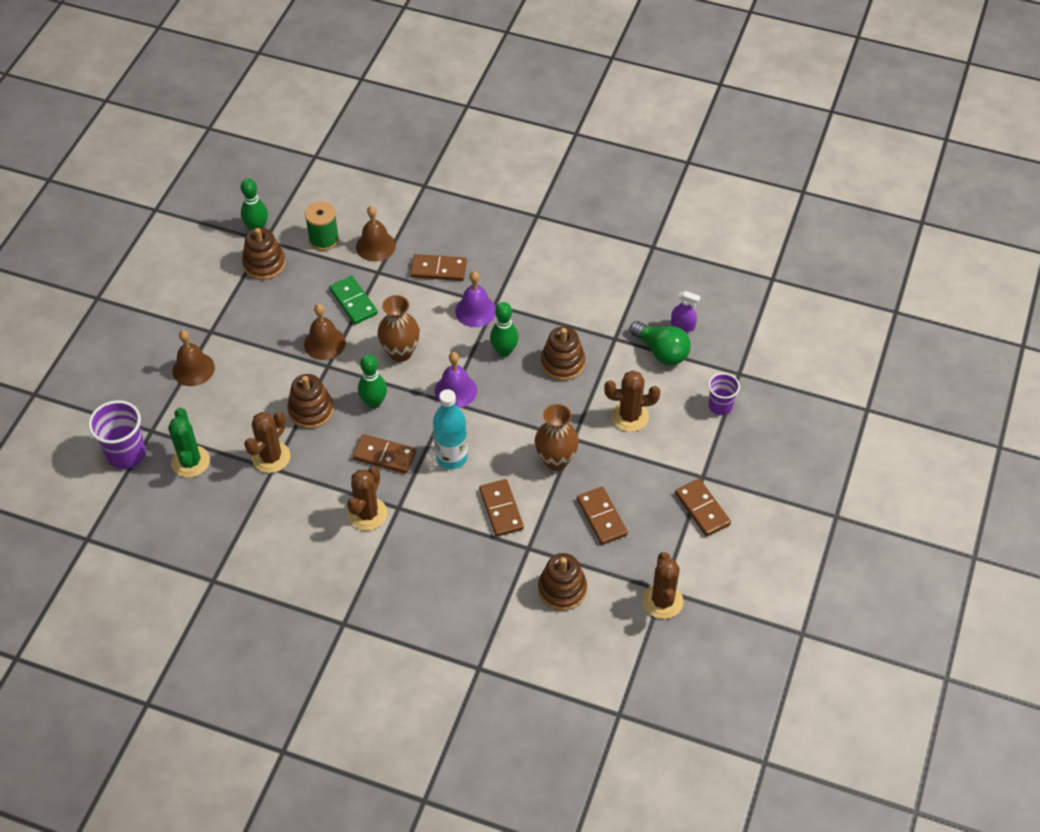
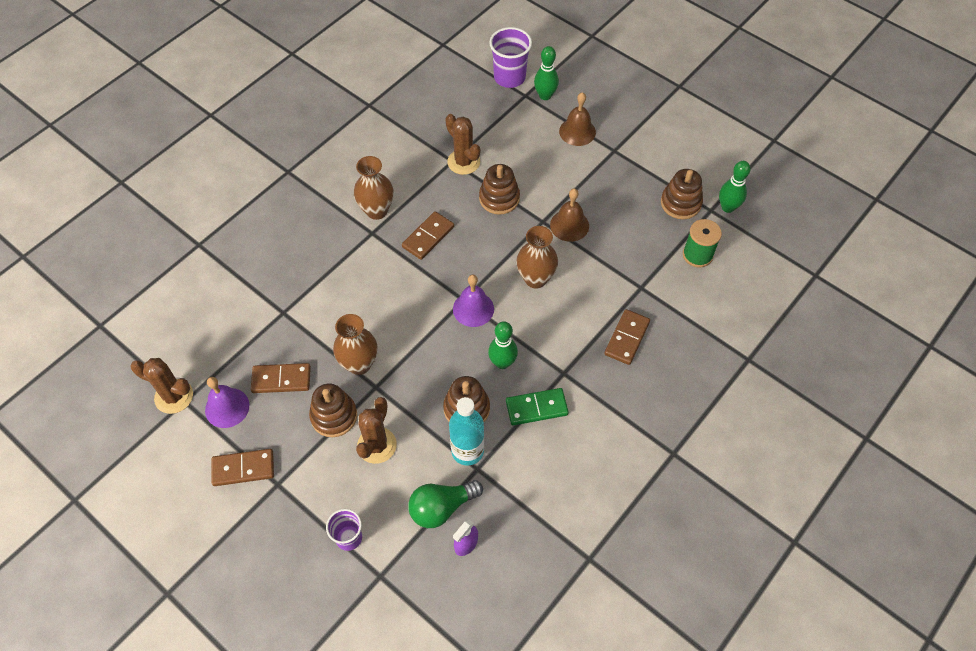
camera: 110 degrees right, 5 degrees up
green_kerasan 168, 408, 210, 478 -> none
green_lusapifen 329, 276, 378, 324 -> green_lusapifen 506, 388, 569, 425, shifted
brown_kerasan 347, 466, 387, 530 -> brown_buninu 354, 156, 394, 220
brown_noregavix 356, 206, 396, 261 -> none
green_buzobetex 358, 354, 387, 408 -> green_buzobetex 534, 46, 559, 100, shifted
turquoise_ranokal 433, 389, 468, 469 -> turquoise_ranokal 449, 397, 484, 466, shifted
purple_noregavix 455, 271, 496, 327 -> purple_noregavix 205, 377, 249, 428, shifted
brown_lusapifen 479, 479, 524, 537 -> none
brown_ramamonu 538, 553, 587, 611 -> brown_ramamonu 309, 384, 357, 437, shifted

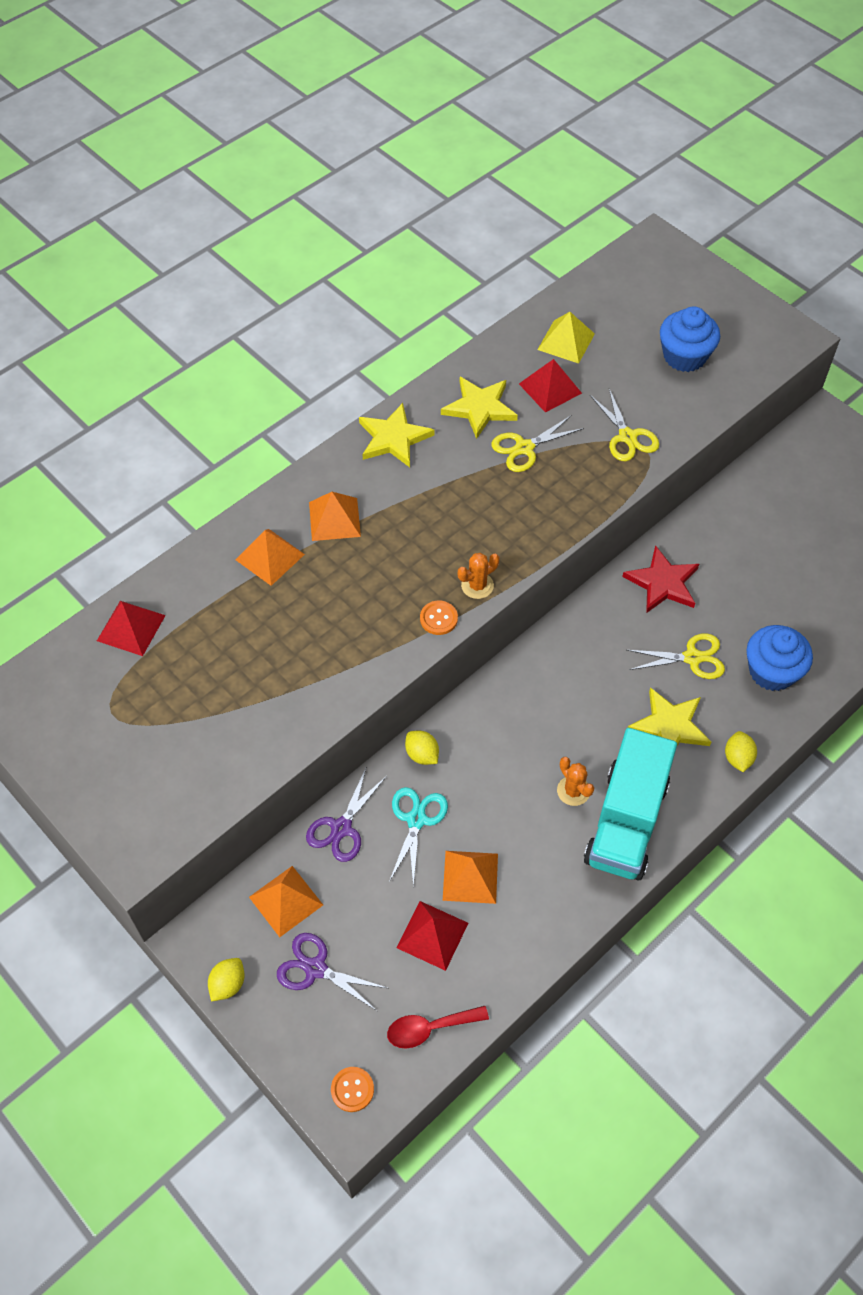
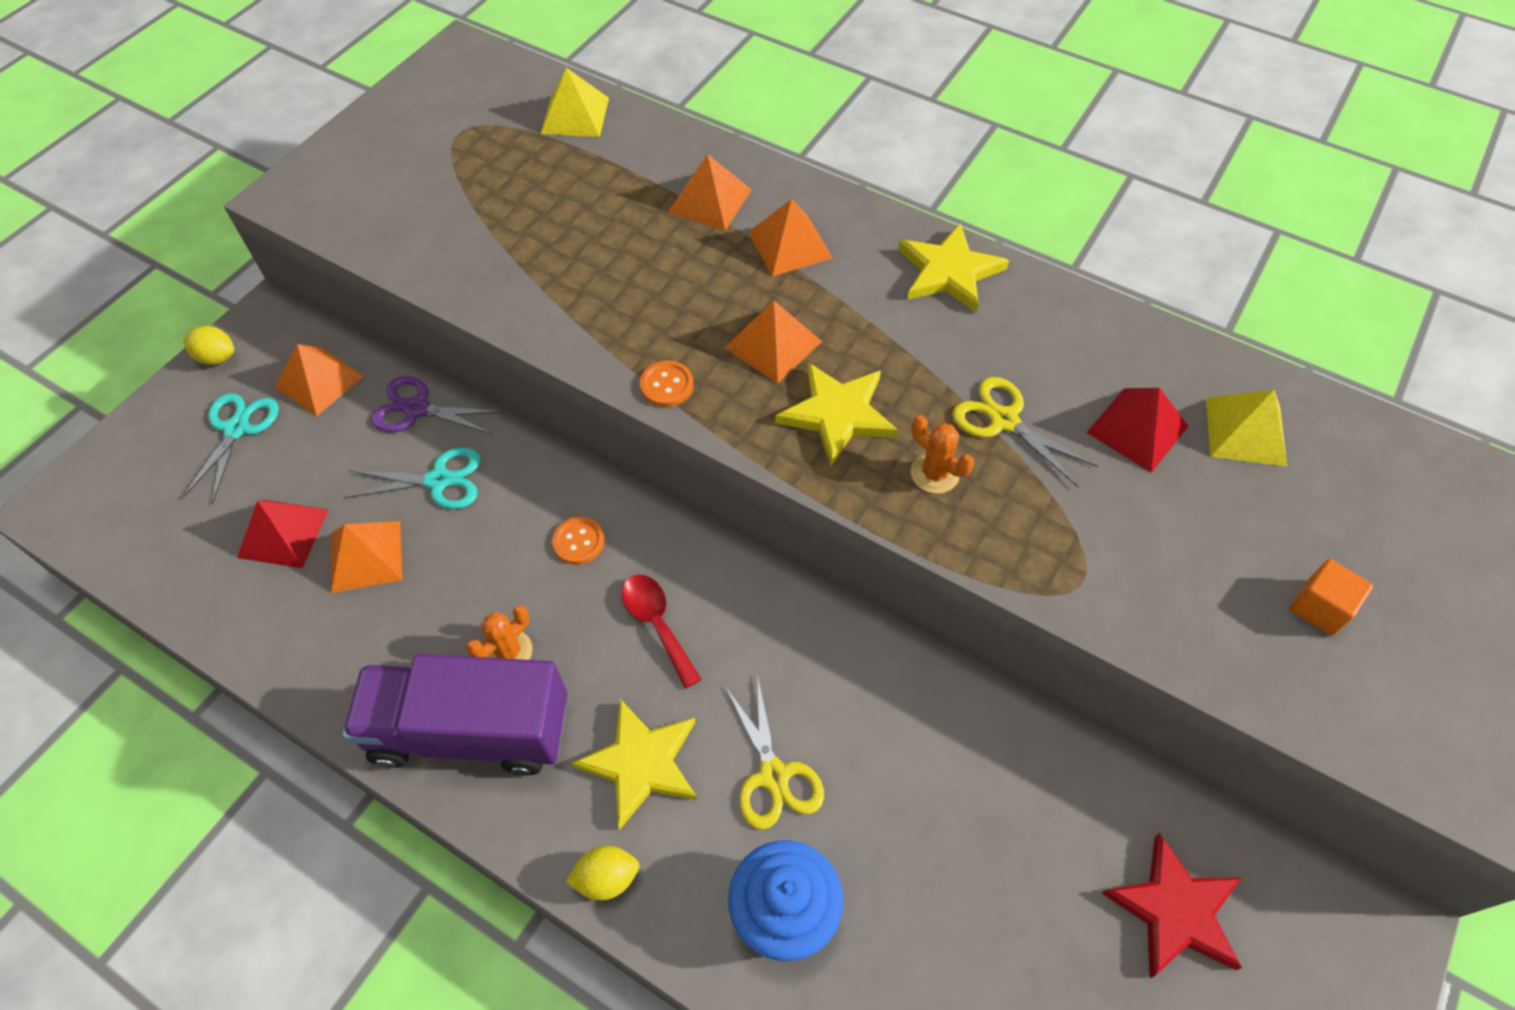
camera: 75 degrees right, 0 degrees up
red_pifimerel 97, 601, 166, 656 -> yellow_pifimerel 541, 68, 609, 137
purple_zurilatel 277, 933, 387, 1011 -> turquoise_zurilatel 182, 393, 279, 504
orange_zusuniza 331, 1067, 374, 1112 -> orange_zusuniza 552, 517, 604, 565, shifted
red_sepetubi 387, 1006, 489, 1048 -> red_sepetubi 622, 574, 702, 689, shifted
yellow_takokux 405, 731, 439, 765 -> none
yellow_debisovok 441, 377, 518, 439 -> yellow_debisovok 775, 362, 898, 466, shifted
orange_kerasan 458, 553, 499, 599 -> orange_kerasan 911, 415, 974, 494, shifted
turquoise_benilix 584, 728, 677, 880 -> purple_benilix 342, 654, 568, 776
yellow_zurilatel 590, 389, 659, 461 -> none
red_debisovok 622, 545, 699, 613 -> red_debisovok 1102, 833, 1242, 978, shifted
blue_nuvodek 660, 306, 720, 372 -> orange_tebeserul 1289, 559, 1373, 636
none -> orange_pifimerel 725, 301, 822, 383

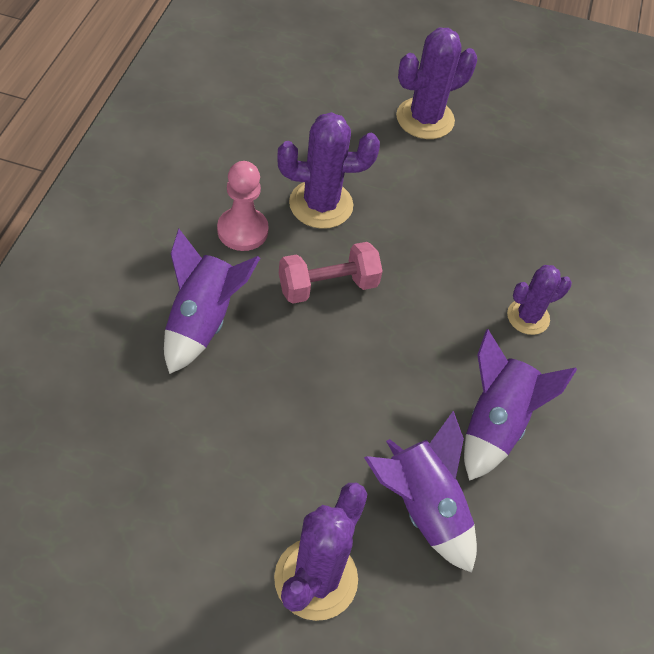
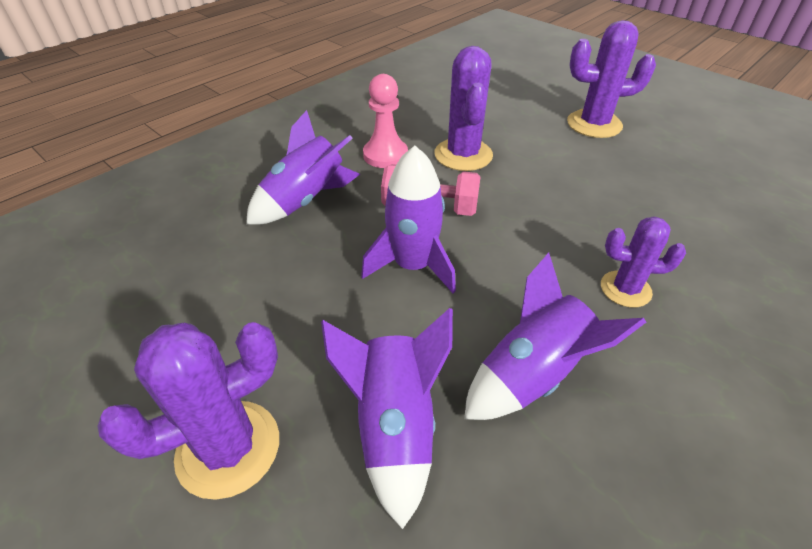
camera: 35 degrees right, 10 degrees down
purple_kerasan 277, 112, 380, 229 -> purple_kerasan 434, 46, 493, 171, 60 degrees clockwise
none -> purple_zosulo 361, 146, 456, 293

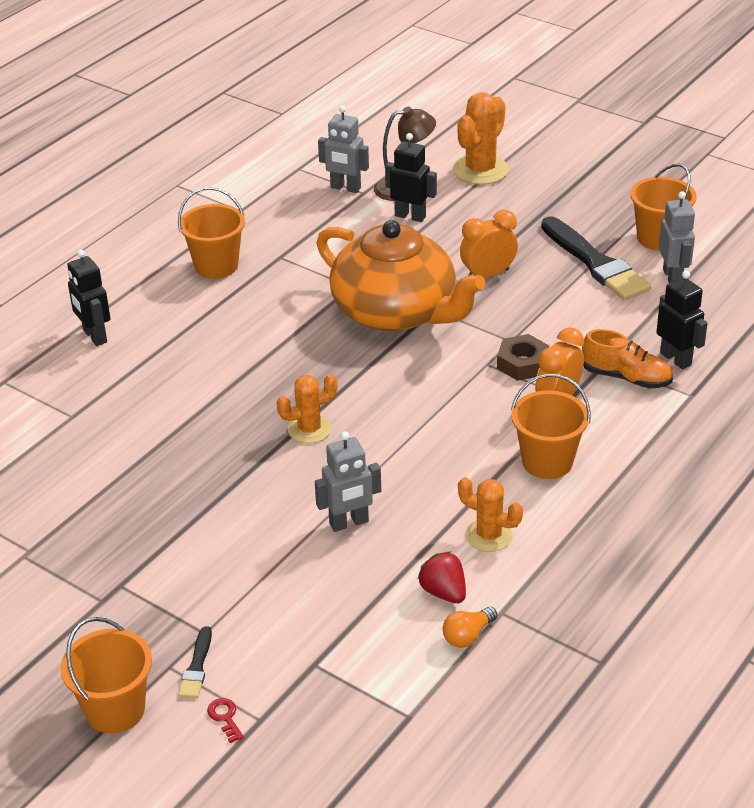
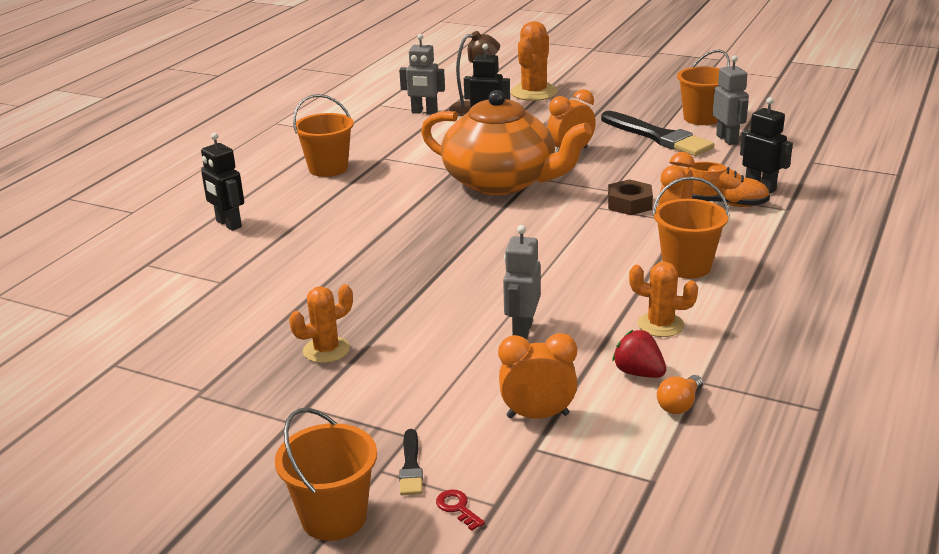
camera: 10 degrees left, 10 degrees down
orange_kerasan 277, 374, 338, 443 -> orange_kerasan 289, 284, 353, 363, shifted
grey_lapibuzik 315, 431, 381, 532 -> grey_lapibuzik 503, 225, 541, 340, 135 degrees clockwise
none -> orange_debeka 498, 333, 577, 419

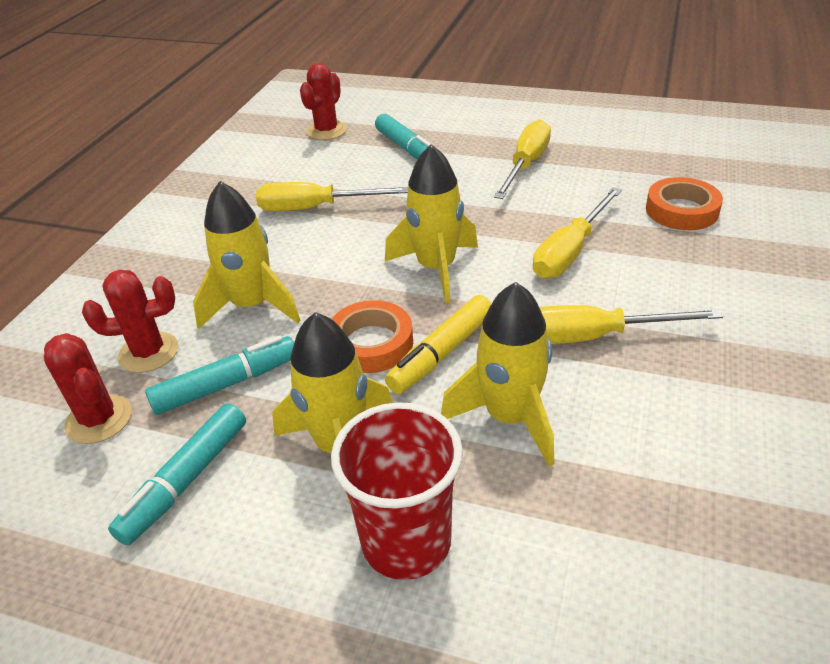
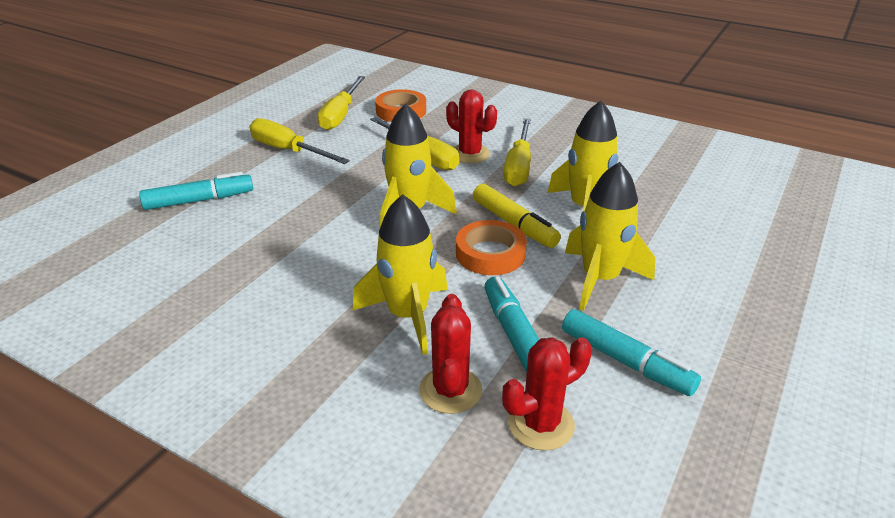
camera: 80 degrees left, 5 degrees down
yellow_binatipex 256, 182, 408, 211 -> yellow_binatipex 317, 76, 365, 130, shifted
red_kerasan 300, 63, 347, 140 -> red_kerasan 446, 89, 497, 163, shifted
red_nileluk 331, 402, 463, 580 -> none

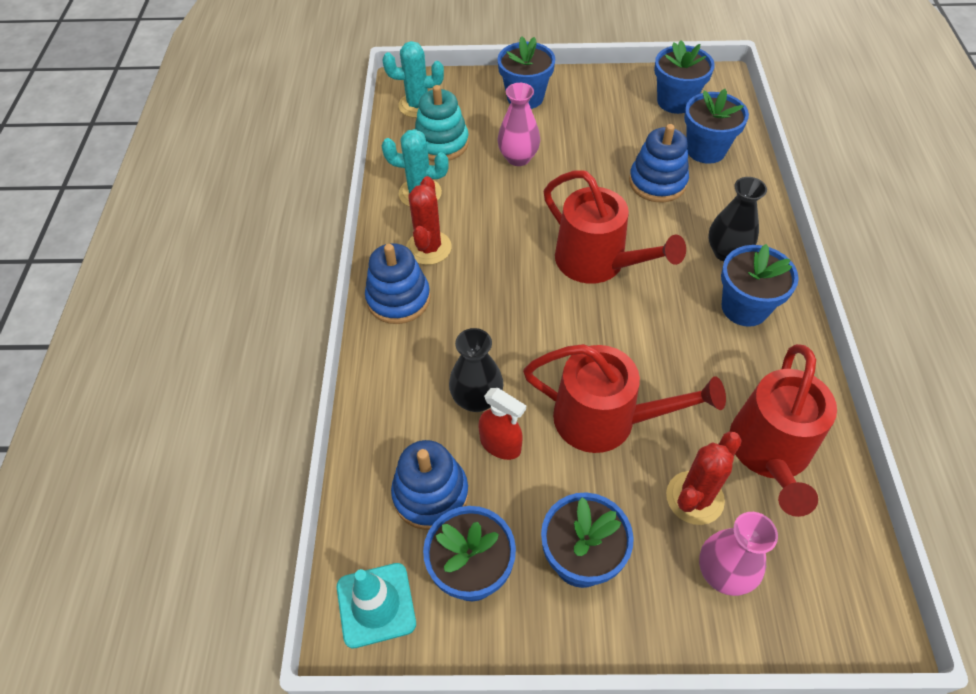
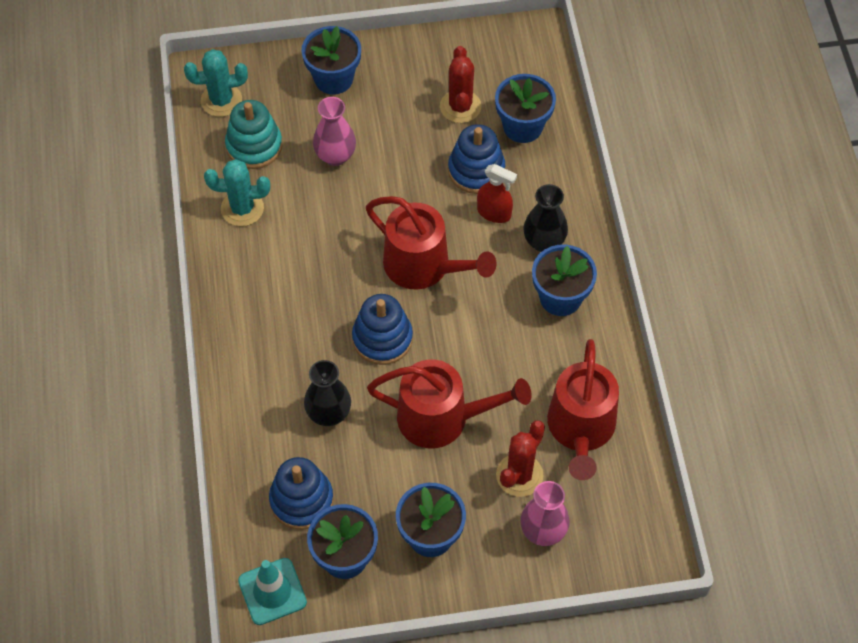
camera: 10 degrees left, 5 degrees up
blue_ramamonu 365, 243, 431, 324 -> blue_ramamonu 352, 294, 413, 365, shifted
red_kerasan 406, 176, 452, 265 -> red_kerasan 440, 46, 481, 123, shifted
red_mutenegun 478, 388, 526, 460 -> red_mutenegun 477, 164, 517, 223, shifted
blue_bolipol 654, 40, 715, 114 -> none

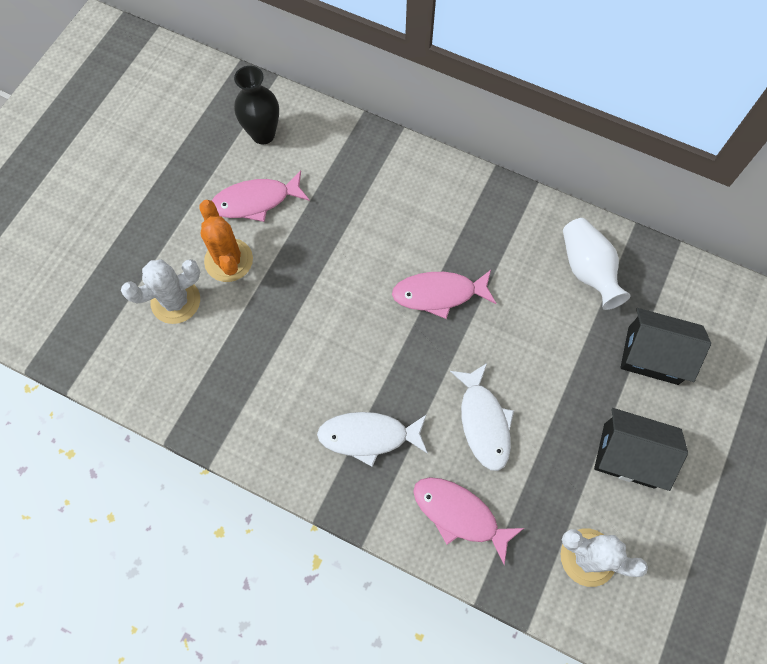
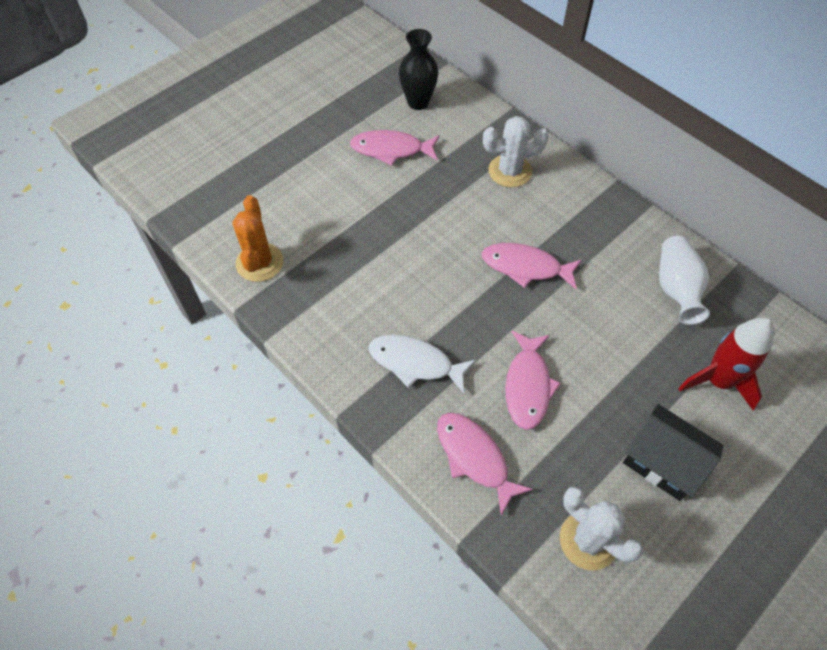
camera: 20 degrees right, 10 degrees down
white_kerasan 121, 259, 200, 324 -> white_kerasan 483, 116, 549, 187, shifted
orange_kerasan 199, 200, 253, 282 -> orange_kerasan 233, 195, 283, 282, shifted
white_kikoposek 450, 363, 514, 471 -> pink_kikoposek 506, 331, 561, 430
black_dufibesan 620, 308, 711, 385 -> red_zosulo 678, 318, 774, 410

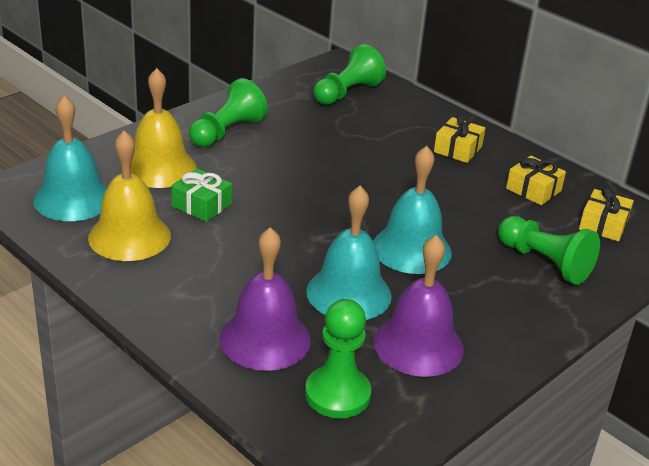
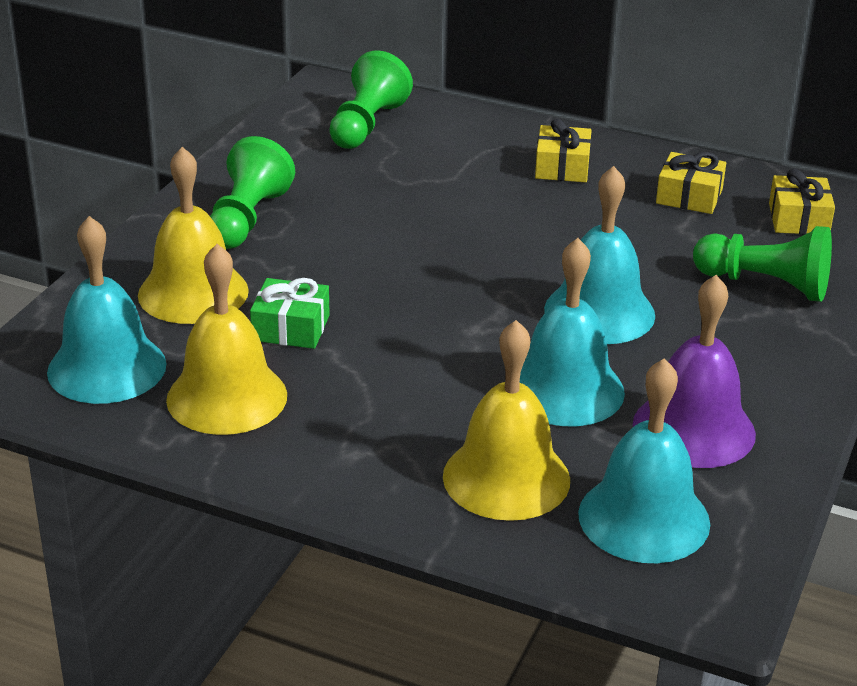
camera: 20 degrees left, 0 degrees up
purple_noregavix 219, 227, 311, 371 -> yellow_noregavix 443, 320, 570, 521
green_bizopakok 305, 299, 371, 418 -> turquoise_noregavix 578, 358, 710, 563

